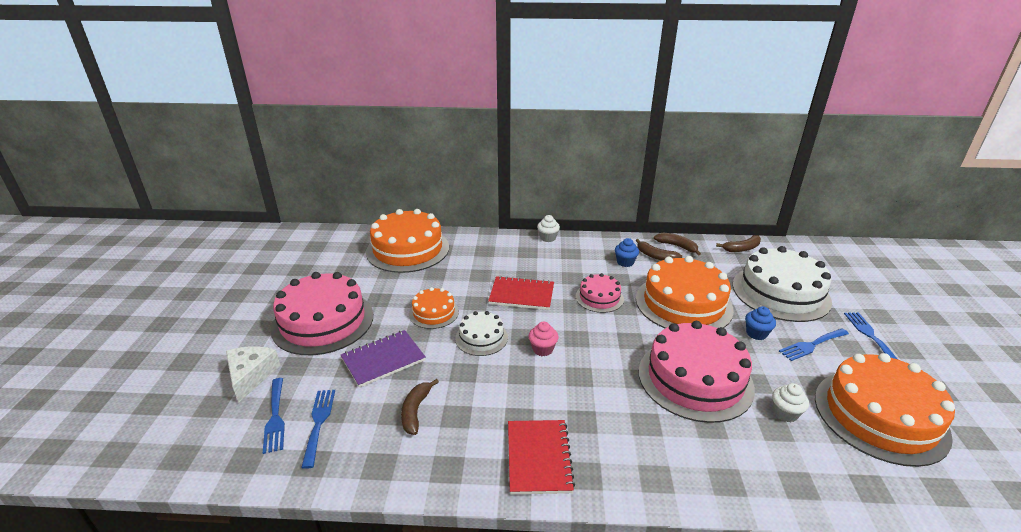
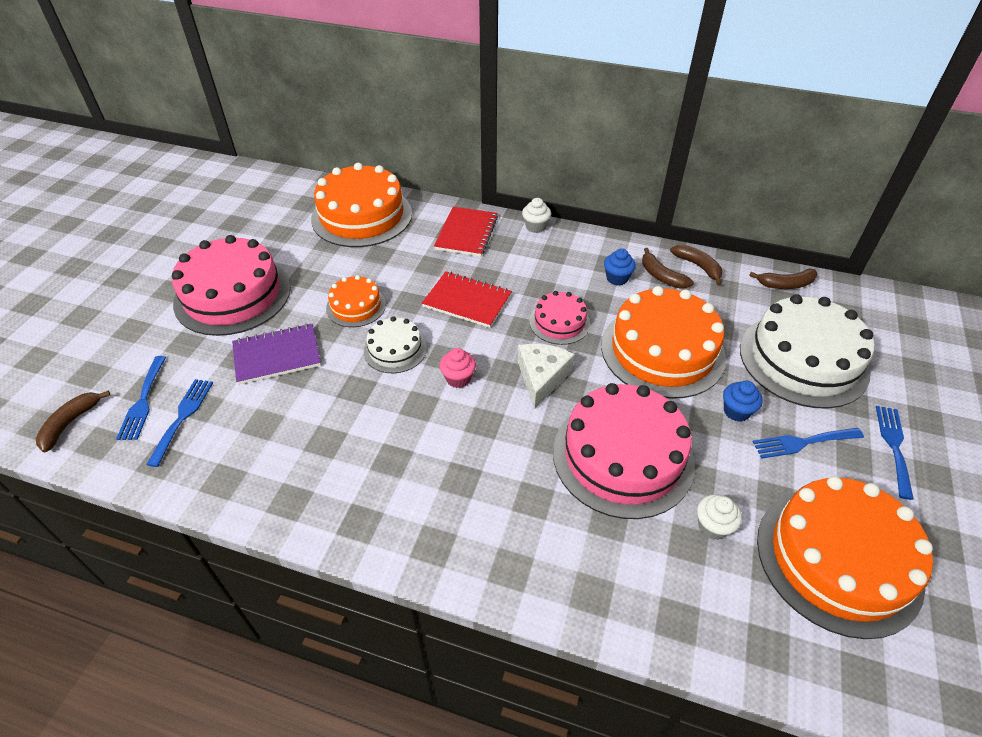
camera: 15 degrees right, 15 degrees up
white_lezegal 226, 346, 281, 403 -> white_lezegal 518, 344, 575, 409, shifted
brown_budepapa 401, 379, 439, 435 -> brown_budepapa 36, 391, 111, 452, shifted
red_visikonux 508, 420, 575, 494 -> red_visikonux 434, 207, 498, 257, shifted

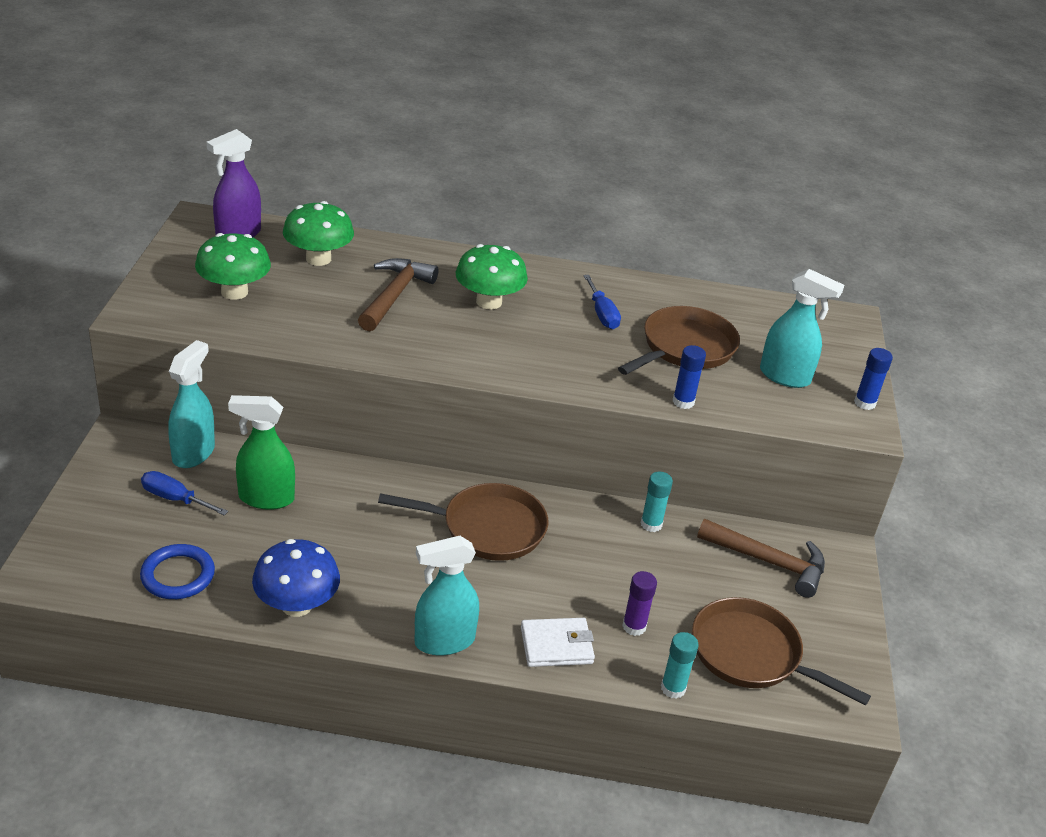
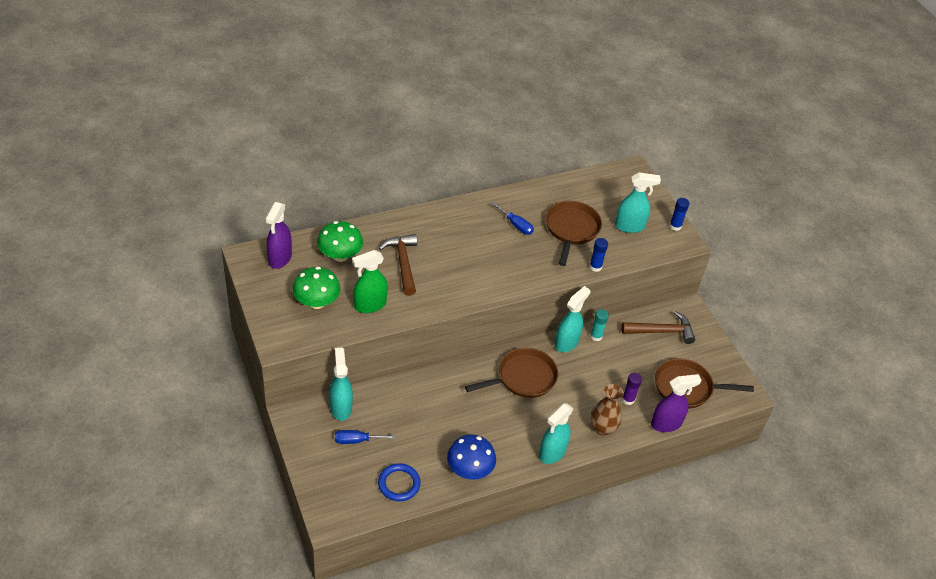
camera: 30 degrees left, 10 degrees up
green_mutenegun 228, 395, 295, 510 -> green_mutenegun 352, 250, 388, 313, shifted
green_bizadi 456, 244, 528, 309 -> none
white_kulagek 521, 618, 595, 667 -> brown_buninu 590, 384, 624, 436
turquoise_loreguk 661, 632, 699, 699 -> purple_mutenegun 651, 374, 701, 432
none -> turquoise_mutenegun 555, 286, 590, 352

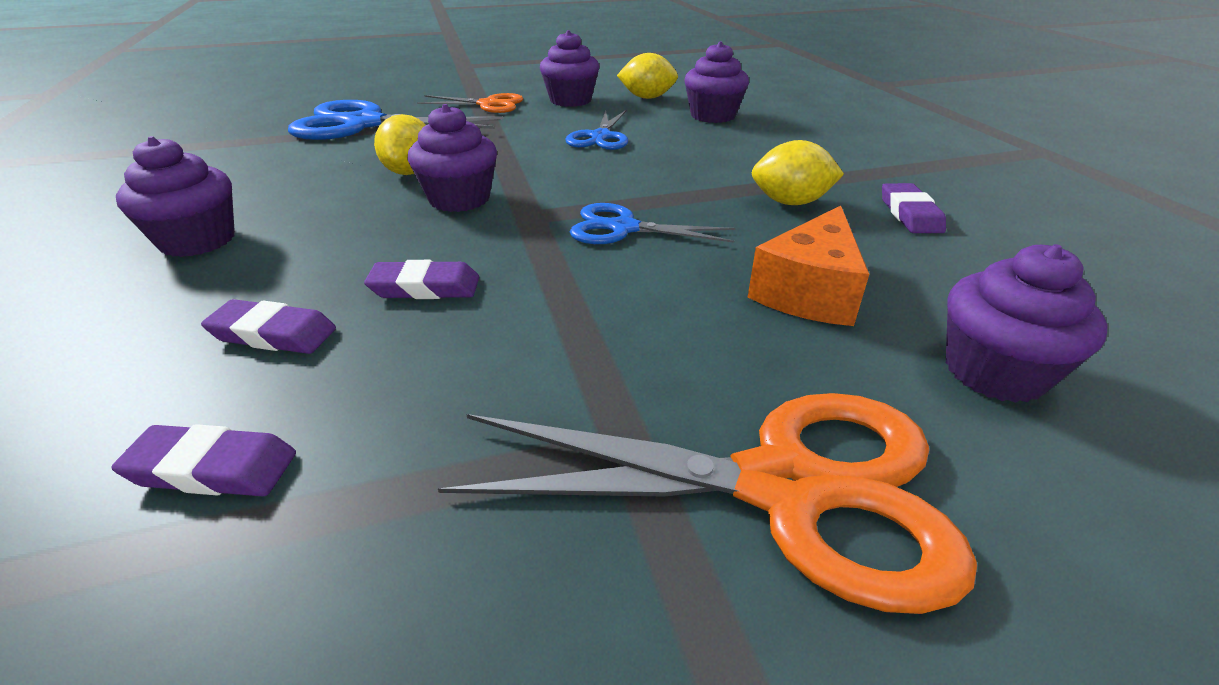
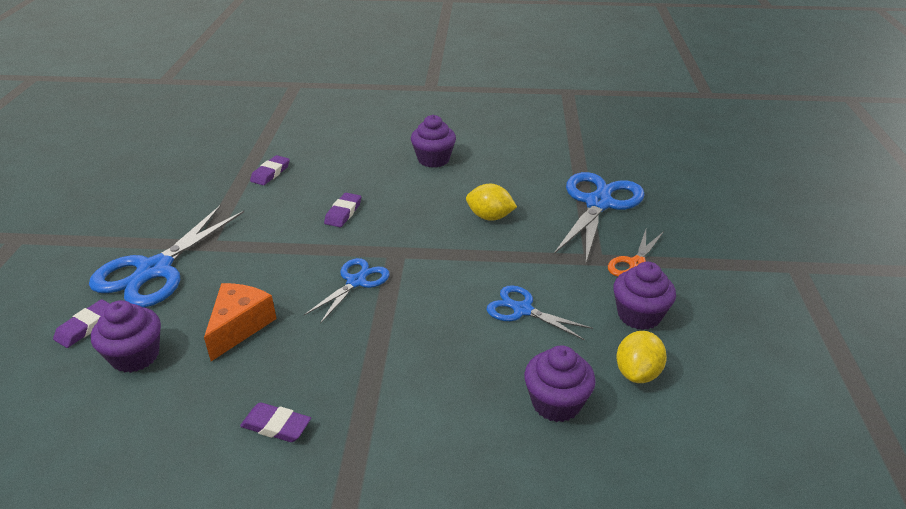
camera: 110 degrees right, 0 degrees up
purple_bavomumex 201, 299, 336, 354 -> purple_bavomumex 53, 299, 110, 348, shifted
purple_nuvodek 407, 104, 497, 212 -> none
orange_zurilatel 438, 393, 977, 614 -> blue_zurilatel 89, 205, 244, 307
orange_lezegal 748, 206, 869, 326 -> orange_lezegal 204, 283, 277, 361, 60 degrees clockwise
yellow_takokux 752, 140, 844, 205 -> none

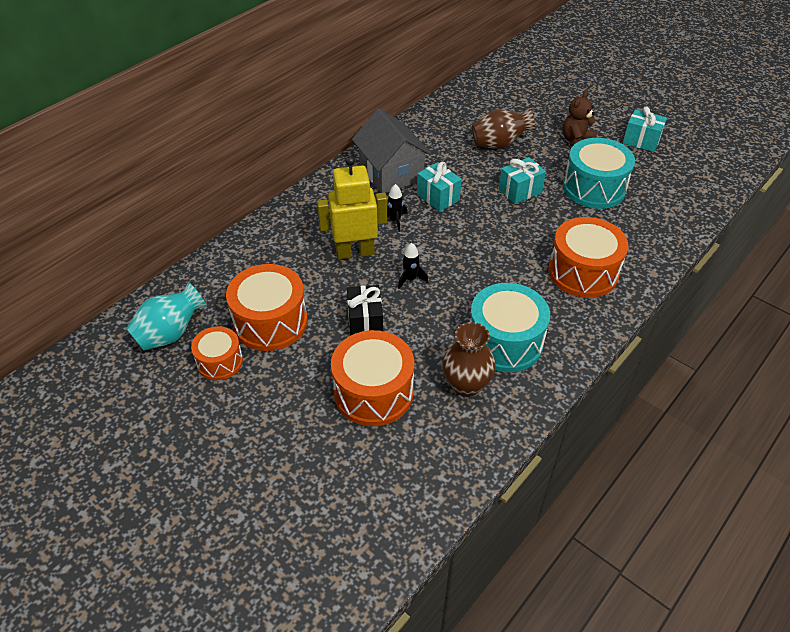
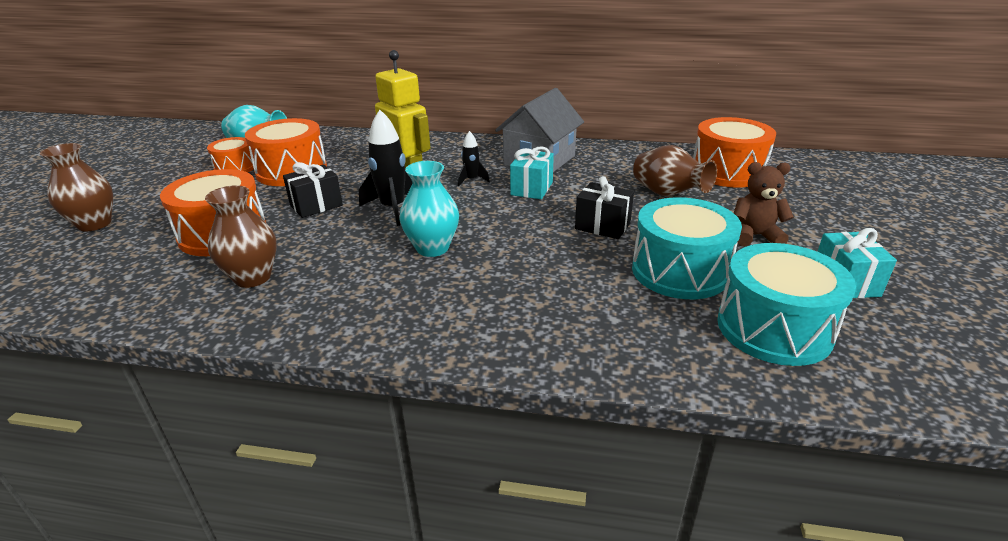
camera: 60 degrees right, 15 degrees down
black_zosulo 398, 243, 428, 289 -> black_zosulo 359, 110, 412, 226, x1.81
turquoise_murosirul 470, 283, 550, 372 -> turquoise_murosirul 717, 243, 856, 366, shifted
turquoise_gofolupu 499, 157, 546, 204 -> black_gofolupu 575, 176, 634, 239
orange_murosirul 548, 217, 629, 298 -> orange_murosirul 694, 117, 776, 188, shifted
none -> brown_buninu 40, 143, 113, 232
none -> turquoise_buninu 400, 161, 459, 257

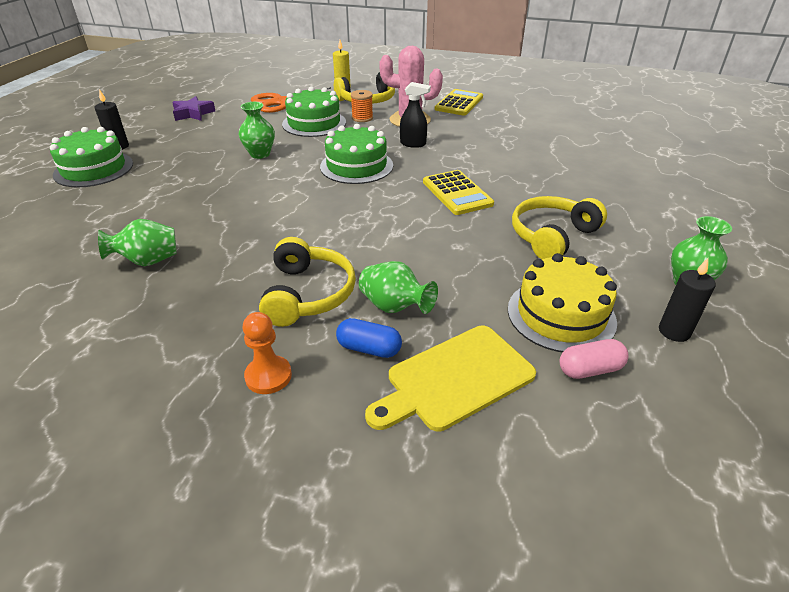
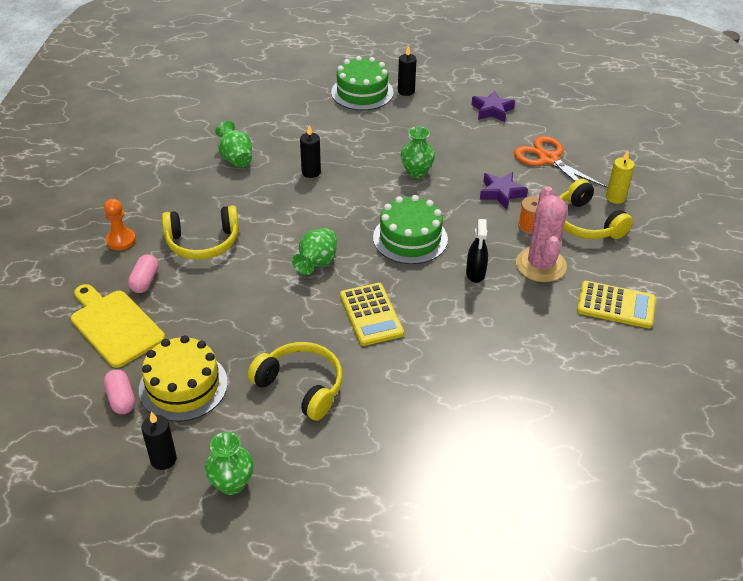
camera: 80 degrees right, 5 degrees up
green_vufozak 282, 86, 346, 137 -> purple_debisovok 480, 172, 528, 209
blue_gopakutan 336, 318, 402, 358 -> pink_gopakutan 128, 254, 158, 293
green_buninu 359, 261, 438, 314 -> green_buninu 292, 228, 337, 275, shifted
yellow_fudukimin 423, 170, 494, 215 -> yellow_fudukimin 340, 283, 404, 346, 75 degrees counterclockwise
none -> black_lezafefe 300, 125, 321, 178

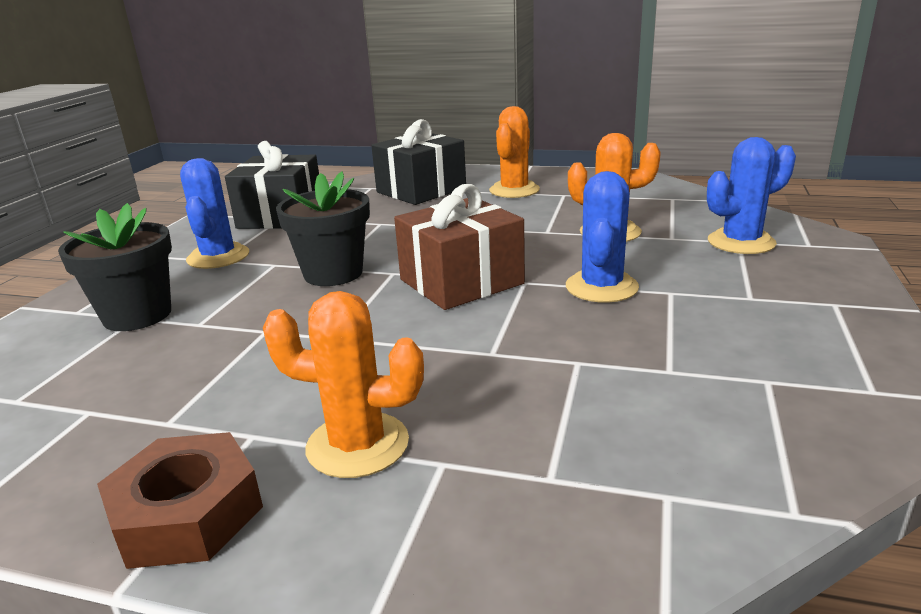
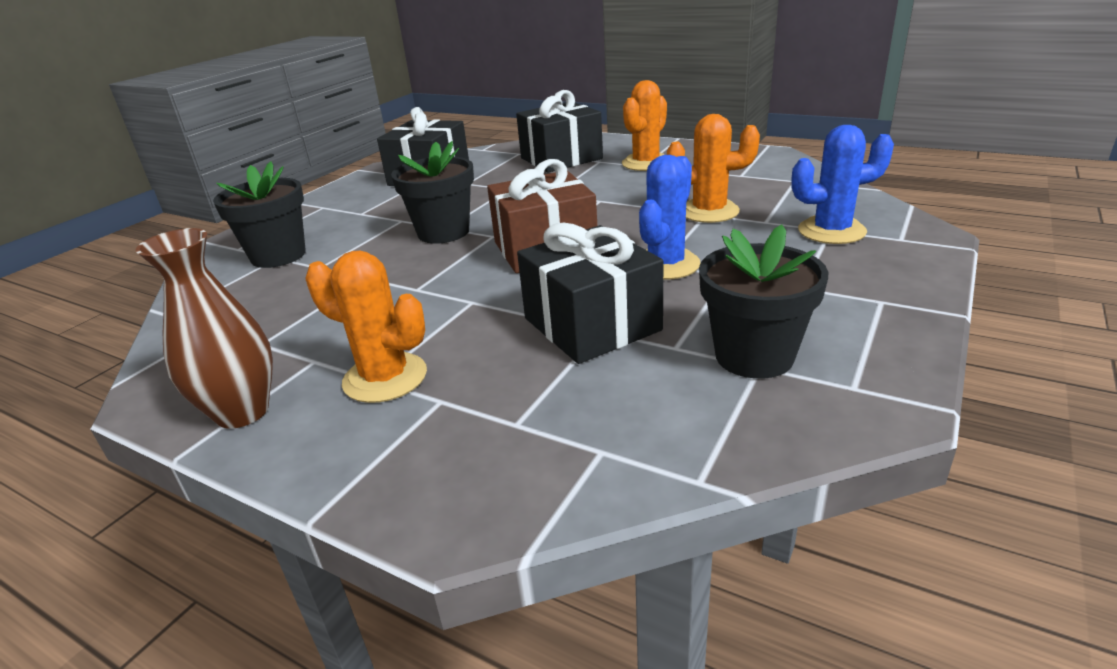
camera: 15 degrees right, 5 degrees up
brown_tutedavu 97, 432, 263, 569 -> brown_buninu 136, 228, 273, 429
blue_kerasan 180, 158, 249, 269 -> none
none -> black_gofolupu 517, 223, 663, 364
none -> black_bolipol 699, 224, 828, 379

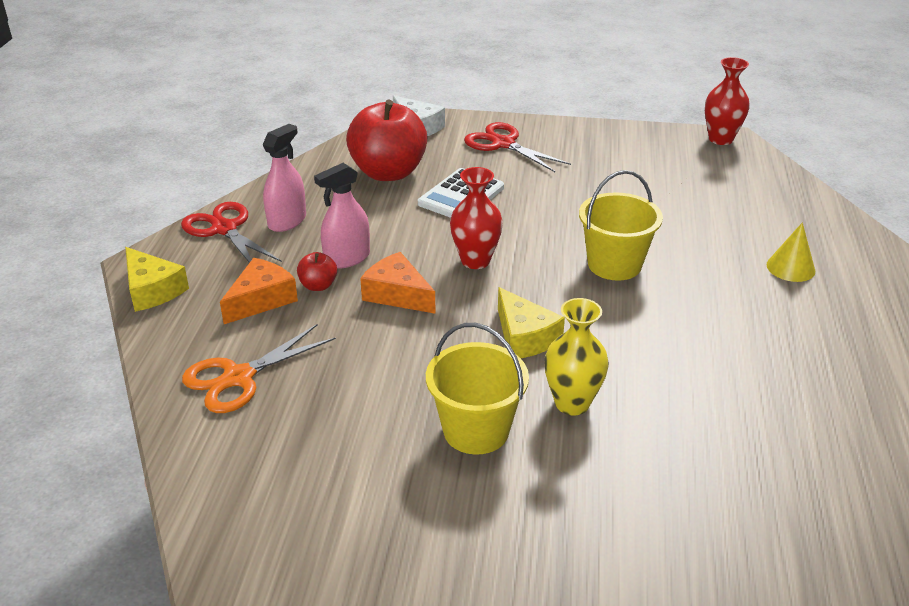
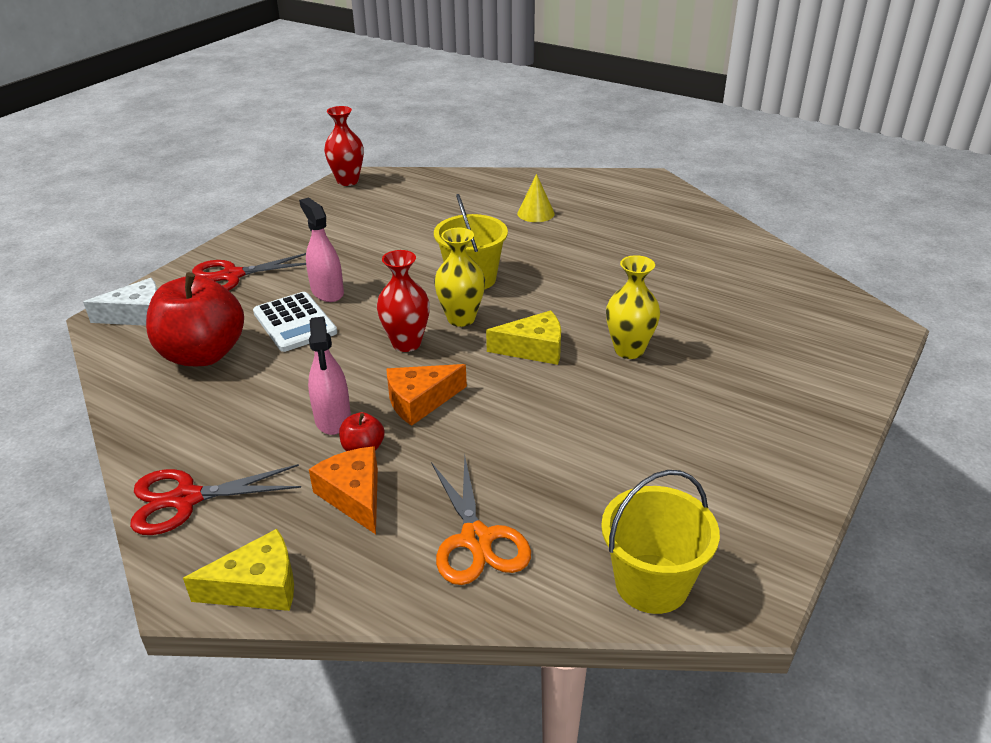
camera: 65 degrees left, 0 degrees up
pink_mutenegun 263, 124, 306, 232 -> pink_mutenegun 299, 197, 344, 302, shifted
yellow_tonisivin 426, 323, 529, 454 -> yellow_tonisivin 601, 470, 720, 614, shifted
none -> yellow_buninu 434, 228, 485, 327

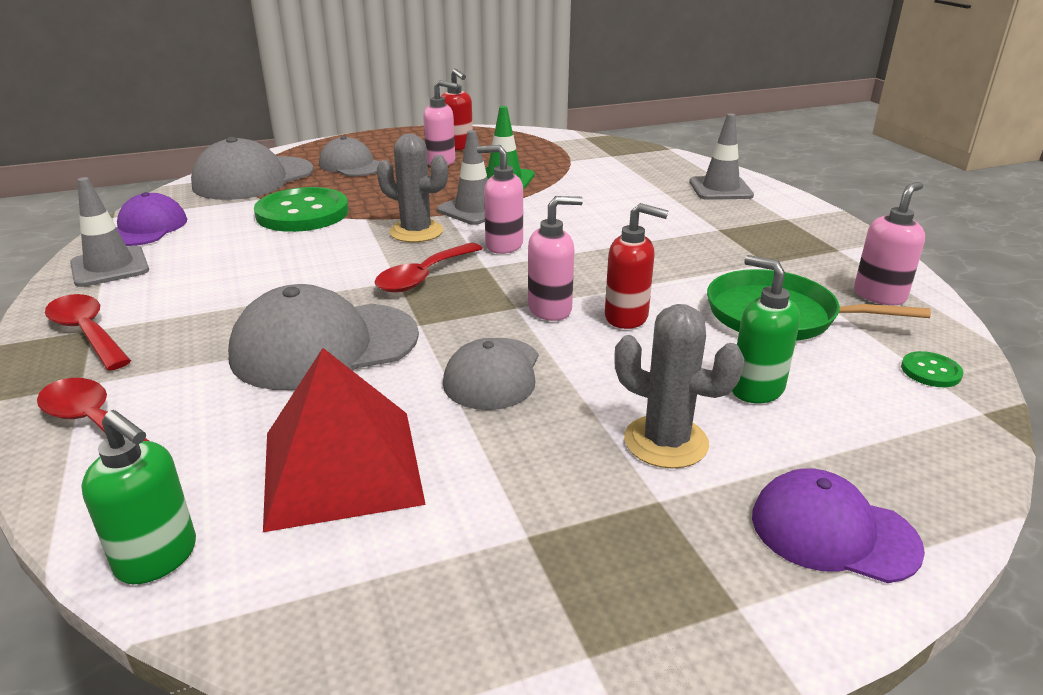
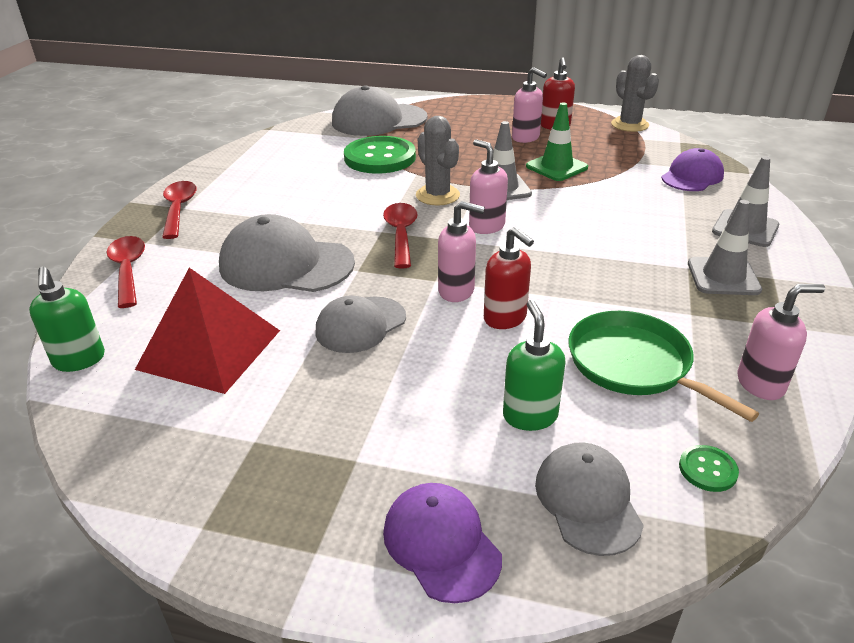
camera: 35 degrees right, 5 degrees up
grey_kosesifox 70, 177, 149, 287 -> grey_kosesifox 688, 200, 762, 295, shifted
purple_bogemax 117, 192, 187, 246 -> purple_bogemax 661, 148, 724, 191, shifted
grey_bogemax 319, 136, 380, 176 -> grey_bogemax 535, 442, 644, 556, shifted
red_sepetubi 375, 243, 483, 292 -> red_sepetubi 383, 203, 417, 269, 105 degrees clockwise
grey_kerasan 614, 304, 745, 469 -> grey_kerasan 611, 55, 659, 132, shifted

